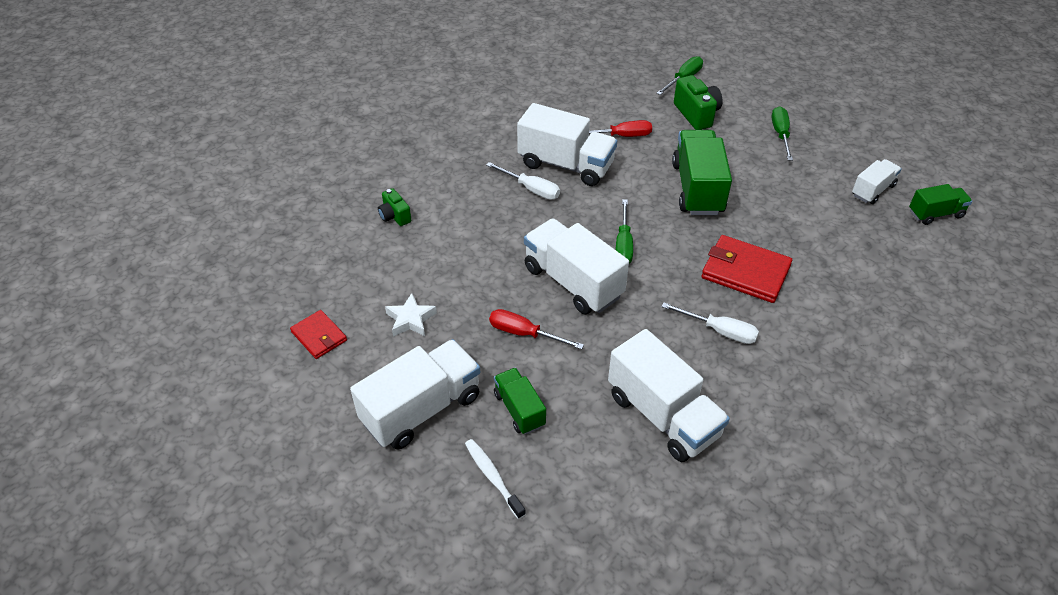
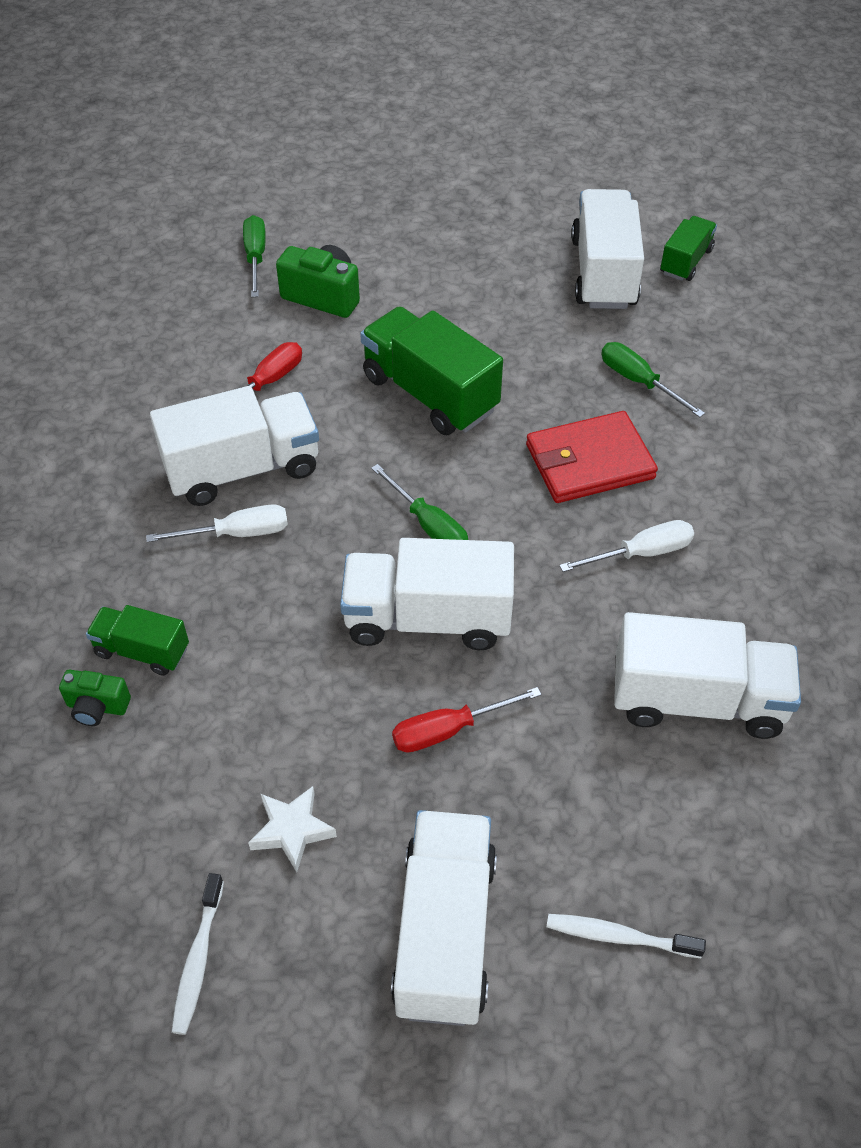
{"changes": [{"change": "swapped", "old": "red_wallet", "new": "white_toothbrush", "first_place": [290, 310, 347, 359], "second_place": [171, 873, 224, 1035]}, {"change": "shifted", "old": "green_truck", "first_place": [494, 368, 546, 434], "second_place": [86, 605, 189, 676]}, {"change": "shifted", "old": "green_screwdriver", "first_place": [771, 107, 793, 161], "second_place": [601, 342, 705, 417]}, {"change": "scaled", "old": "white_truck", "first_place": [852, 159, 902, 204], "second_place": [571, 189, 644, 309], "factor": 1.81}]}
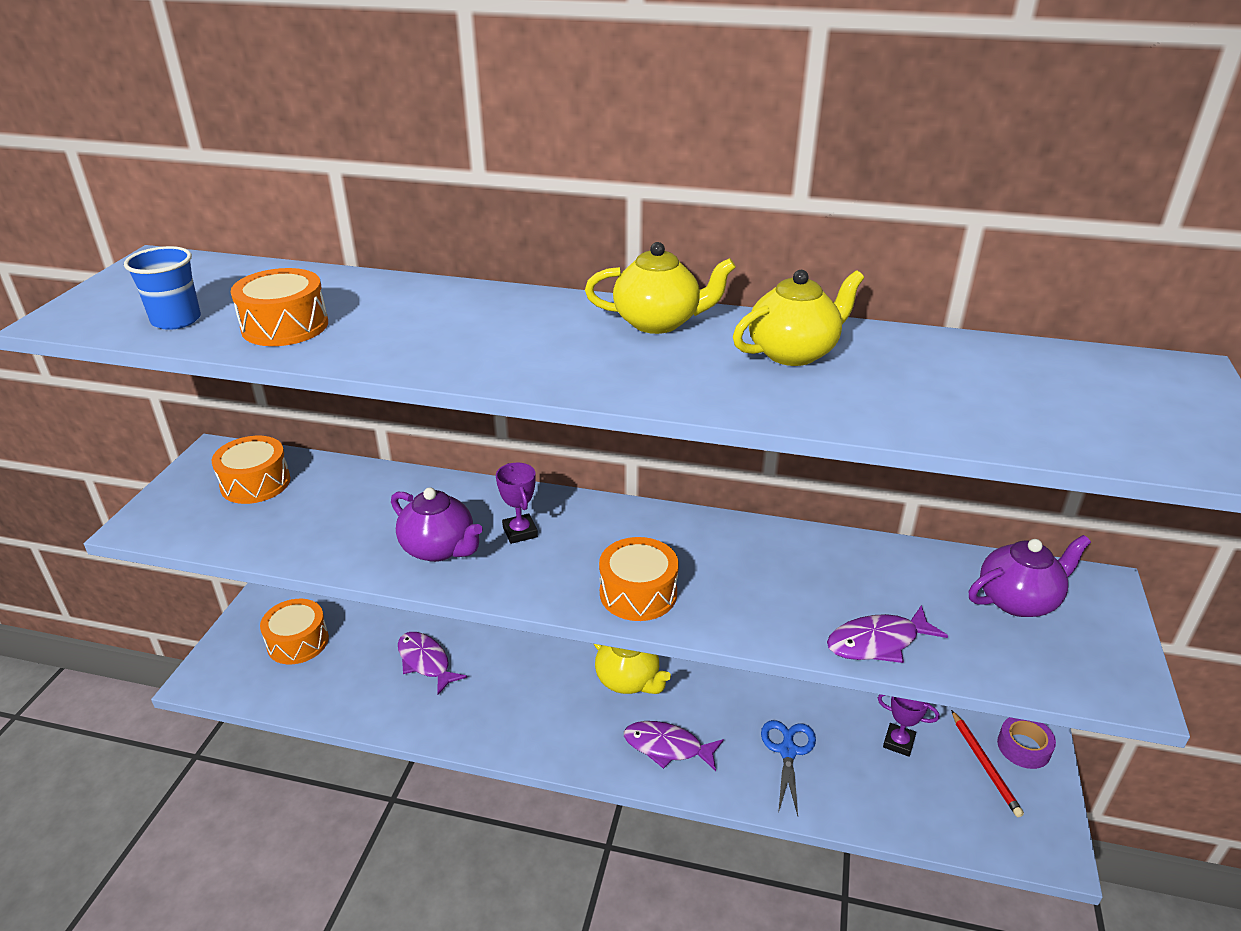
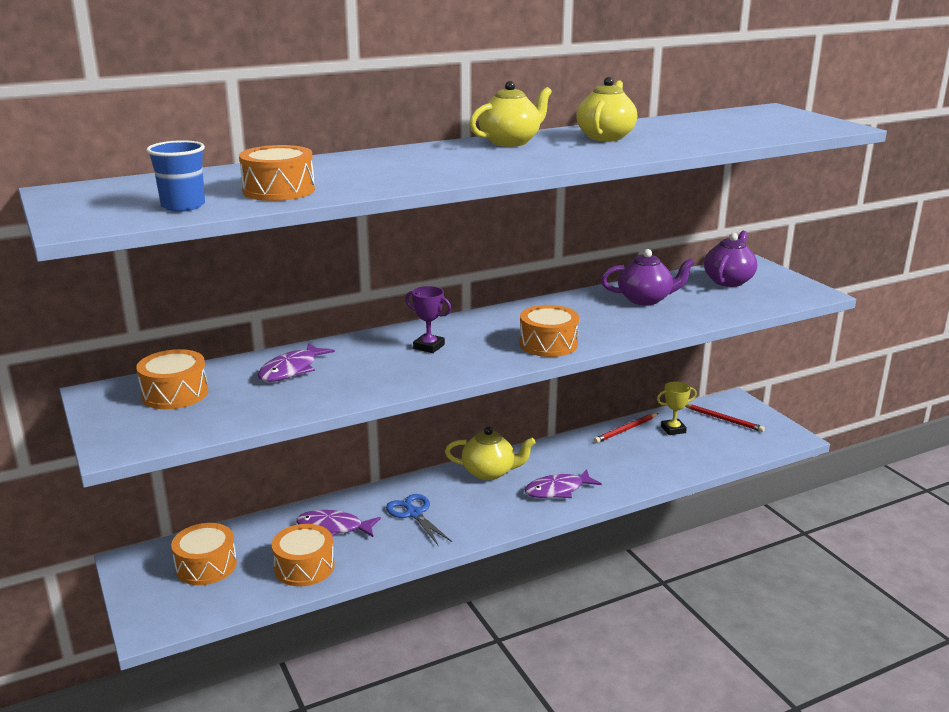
{"changes": [{"change": "shifted", "old": "purple_teapot", "first_place": [391, 487, 483, 562], "second_place": [601, 249, 695, 305]}, {"change": "shifted", "old": "blue_scissors", "first_place": [761, 720, 816, 816], "second_place": [386, 494, 452, 545]}, {"change": "shifted", "old": "purple_fish", "first_place": [827, 605, 948, 663], "second_place": [258, 343, 335, 382]}, {"change": "repainted", "old": "purple_trophy", "new": "yellow_trophy", "first_place": [878, 694, 940, 757], "second_place": [657, 382, 697, 435]}, {"change": "gone", "old": "purple_tape", "first_place": [997, 717, 1056, 769]}, {"change": "new", "new": "orange_drum", "second_place": [271, 524, 335, 586]}, {"change": "new", "new": "red_pencil", "second_place": [594, 413, 658, 443]}]}
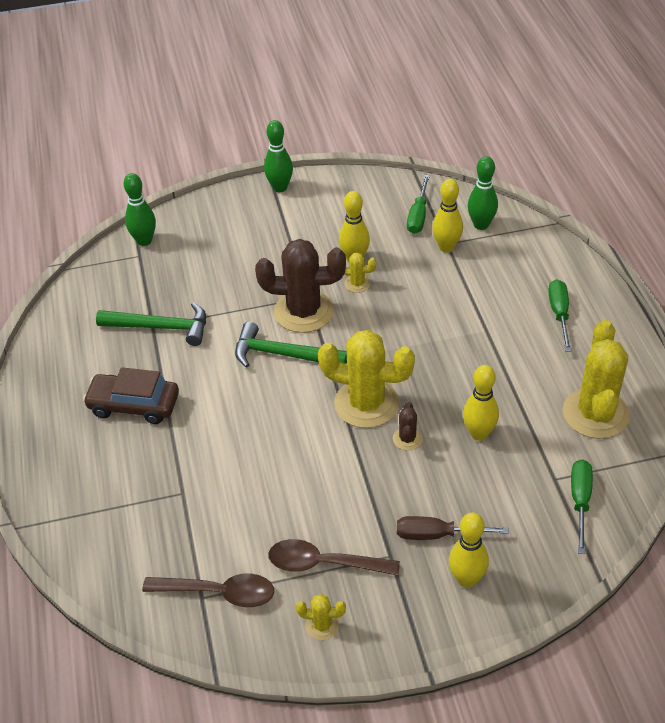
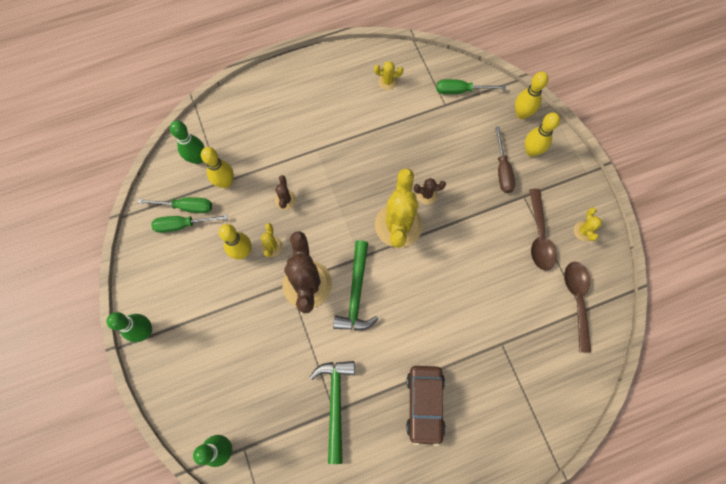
{"changes": [{"change": "shifted", "old": "yellow_bowling_pin", "first_place": [463, 365, 499, 441], "second_place": [515, 71, 548, 119]}, {"change": "shifted", "old": "green_screwdriver", "first_place": [548, 279, 572, 352], "second_place": [151, 215, 228, 233]}, {"change": "scaled", "old": "yellow_cactus", "first_place": [563, 320, 630, 439], "second_place": [374, 61, 403, 90], "factor": 0.45}, {"change": "new", "new": "brown_cactus", "second_place": [275, 175, 296, 210]}]}
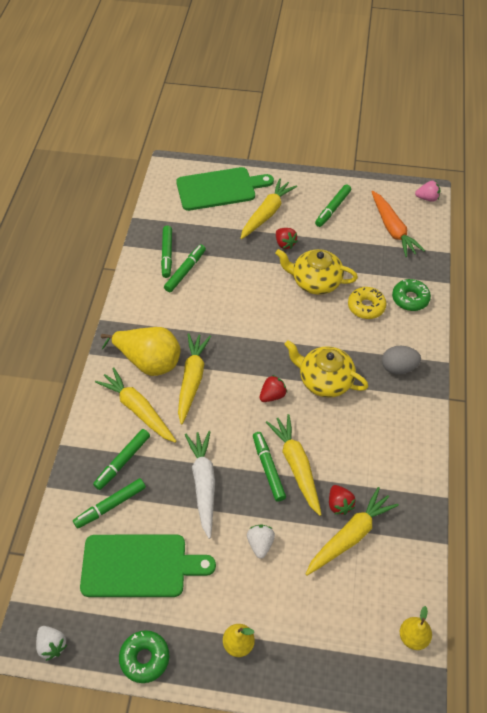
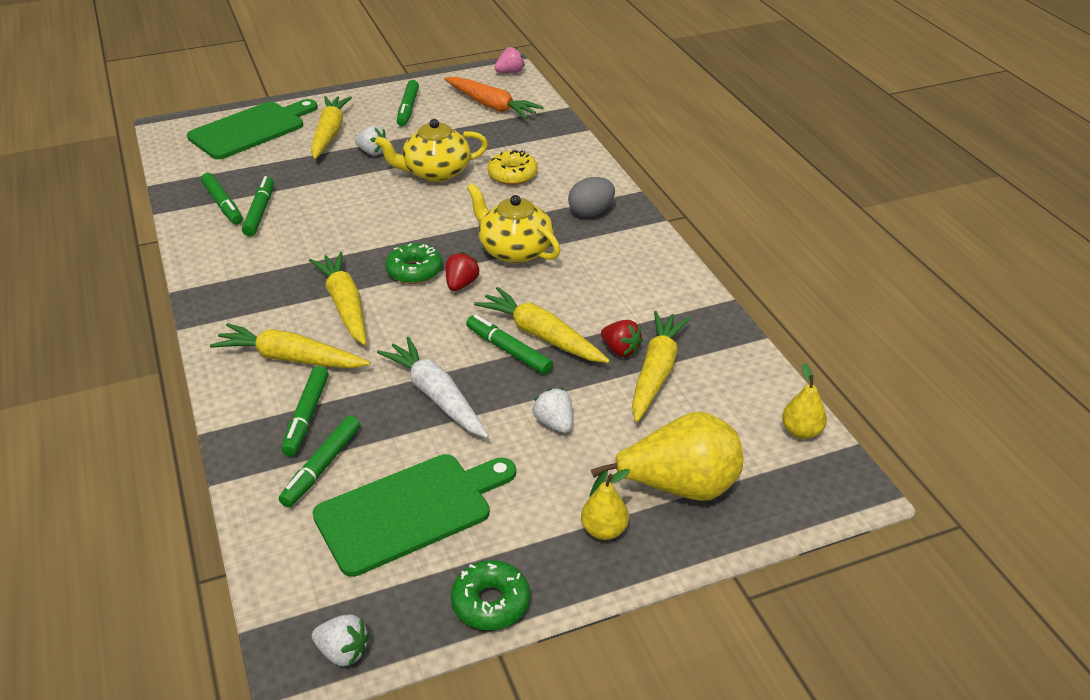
{"changes": [{"change": "shifted", "old": "yellow_pear", "first_place": [101, 327, 181, 376], "second_place": [589, 411, 743, 501]}, {"change": "repainted", "old": "red_strawberry", "new": "white_strawberry", "first_place": [276, 228, 298, 249], "second_place": [355, 126, 388, 156]}, {"change": "rotated", "old": "yellow_teapot", "first_place": [284, 340, 369, 398], "second_place": [467, 183, 560, 264], "degrees": 45}, {"change": "shifted", "old": "green_donut", "first_place": [392, 279, 431, 311], "second_place": [385, 243, 442, 284]}]}
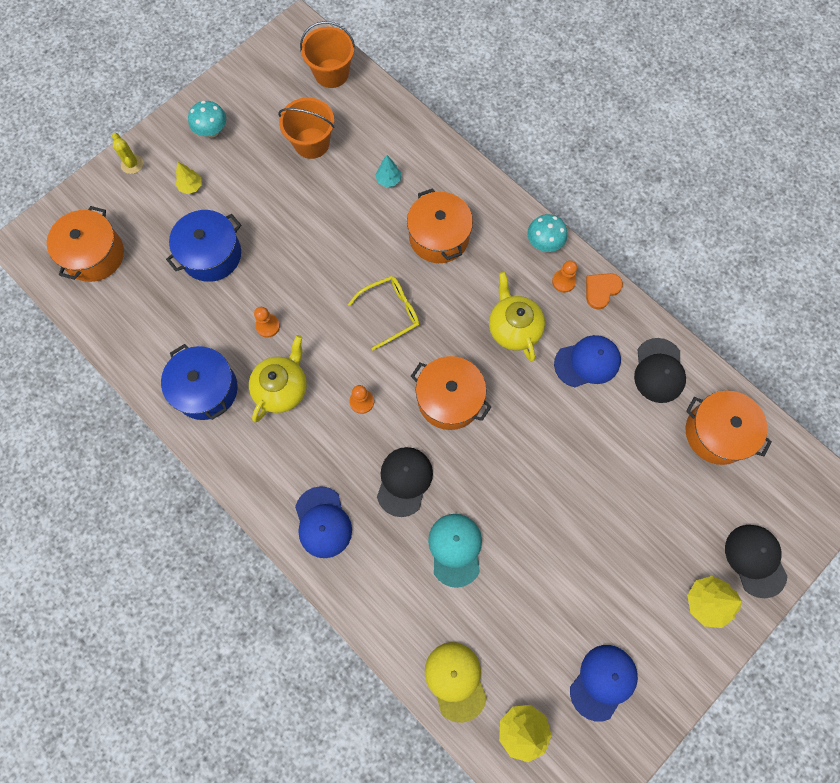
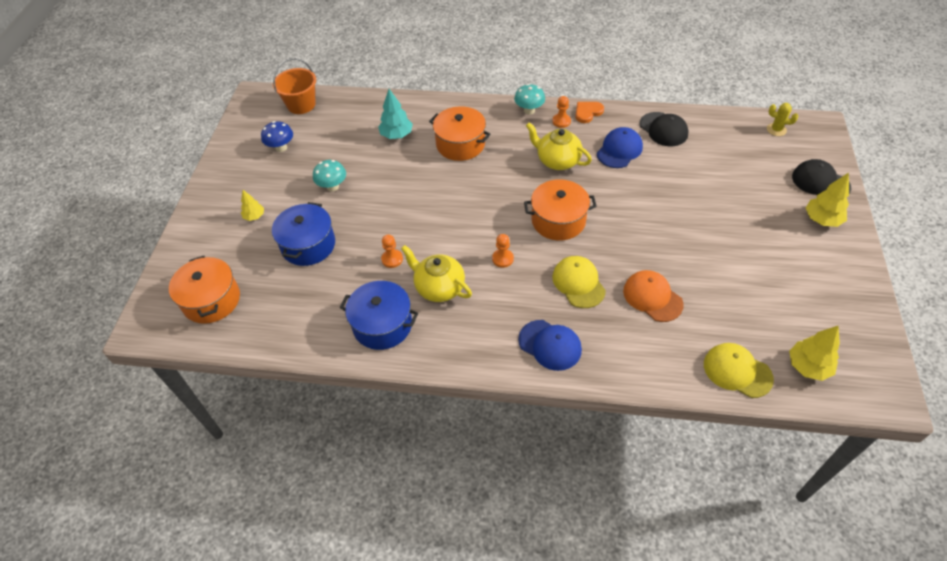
{"changes": [{"change": "shifted", "old": "yellow_cactus", "first_place": [112, 133, 143, 174], "second_place": [767, 103, 798, 136]}, {"change": "shifted", "old": "turquoise_mushroom", "first_place": [188, 101, 226, 137], "second_place": [313, 160, 346, 192]}, {"change": "rotated", "old": "yellow_teapot", "first_place": [249, 335, 307, 422], "second_place": [401, 245, 472, 302], "degrees": -45}, {"change": "gone", "old": "orange_bucket", "first_place": [278, 97, 334, 159]}, {"change": "gone", "old": "yellow_glasses", "first_place": [348, 276, 419, 350]}, {"change": "scaled", "old": "turquoise_tree", "first_place": [375, 155, 401, 187], "second_place": [378, 89, 413, 139], "factor": 1.62}, {"change": "repainted", "old": "black_cap", "new": "yellow_cap", "first_place": [377, 447, 433, 517], "second_place": [552, 256, 606, 308]}, {"change": "repainted", "old": "turquoise_cap", "new": "orange_cap", "first_place": [428, 514, 482, 588], "second_place": [623, 270, 684, 322]}, {"change": "gone", "old": "blue_cap", "first_place": [570, 645, 638, 722]}, {"change": "rotated", "old": "orange_heart", "first_place": [586, 273, 623, 309], "second_place": [575, 102, 604, 123], "degrees": 45}, {"change": "gone", "old": "orange_pot", "first_place": [686, 391, 772, 465]}, {"change": "new", "new": "blue_mushroom", "second_place": [261, 121, 293, 152]}]}
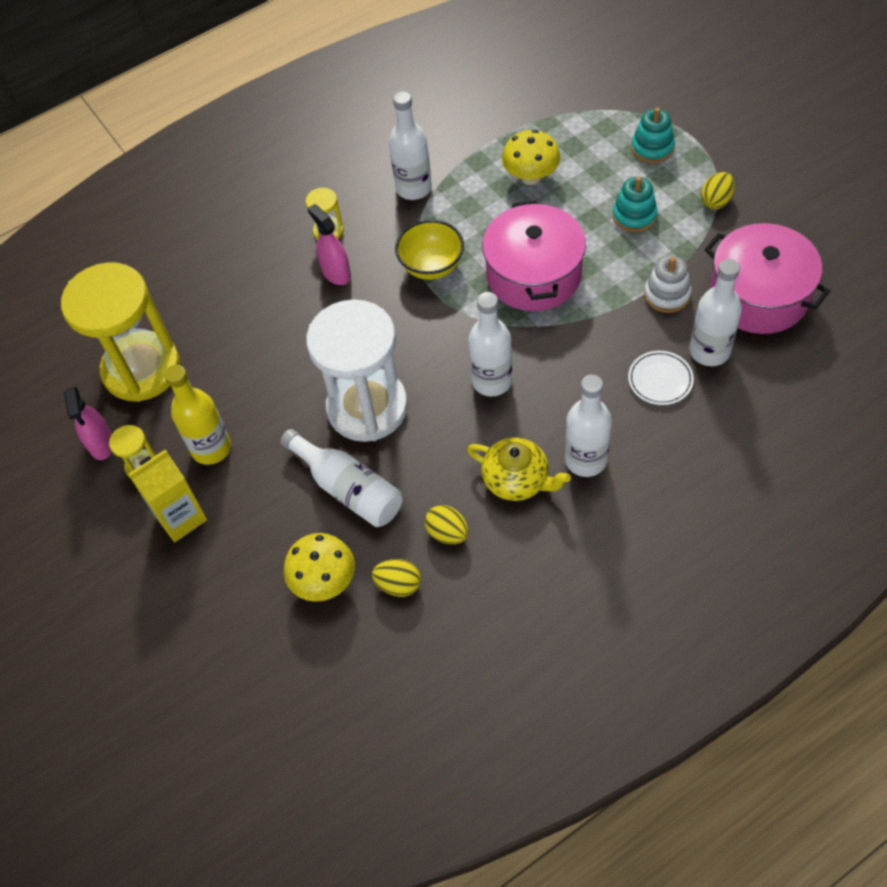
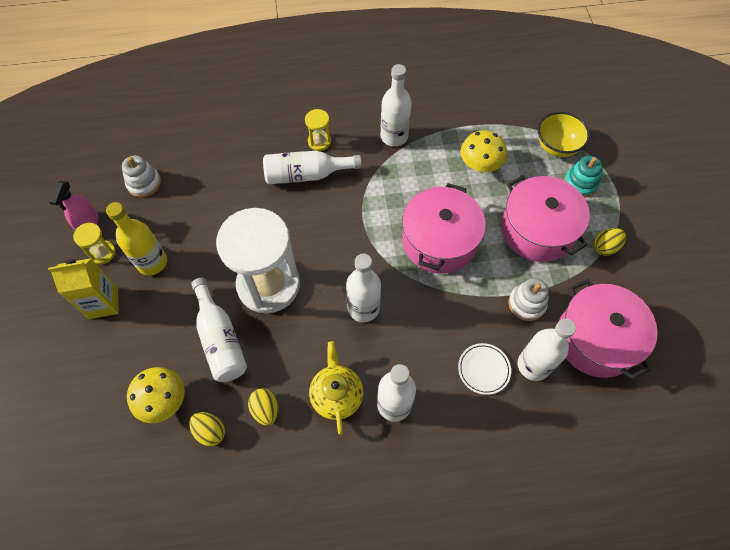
{"changes": [{"change": "swapped", "old": "yellow_hourglass", "new": "white_stacking_toy", "first_place": [61, 262, 180, 402], "second_place": [122, 155, 161, 197]}, {"change": "swapped", "old": "pink_spray_bottle", "new": "white_bottle", "first_place": [307, 204, 351, 285], "second_place": [263, 151, 361, 184]}, {"change": "shifted", "old": "yellow_bowl", "first_place": [395, 220, 464, 280], "second_place": [538, 112, 590, 157]}, {"change": "rotated", "old": "yellow_teapot", "first_place": [467, 437, 571, 501], "second_place": [309, 341, 363, 435], "degrees": -150}, {"change": "swapped", "old": "turquoise_stacking_toy", "new": "pink_pot", "first_place": [612, 176, 658, 232], "second_place": [501, 175, 590, 262]}]}
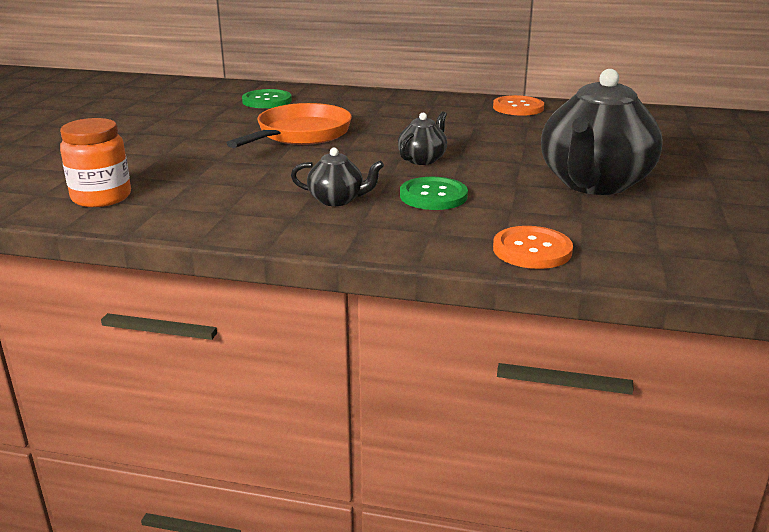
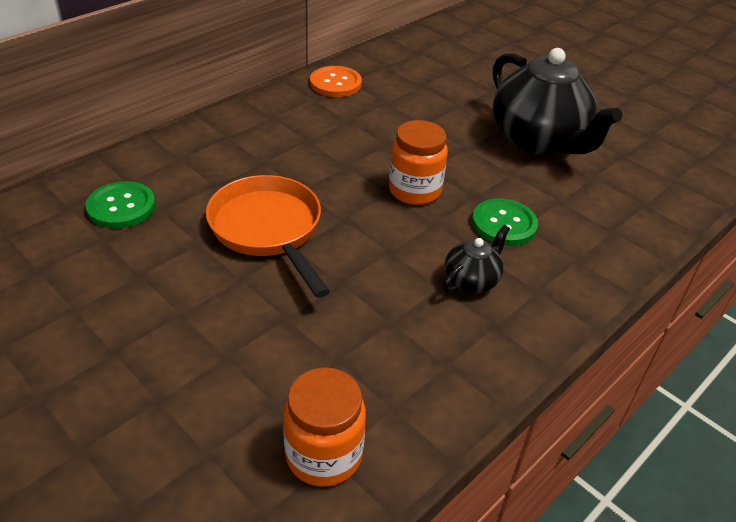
{"changes": [{"change": "swapped", "old": "black_teapot", "new": "orange_jar", "first_place": [398, 111, 447, 165], "second_place": [389, 120, 448, 205]}, {"change": "gone", "old": "orange_button", "first_place": [493, 226, 573, 269]}]}
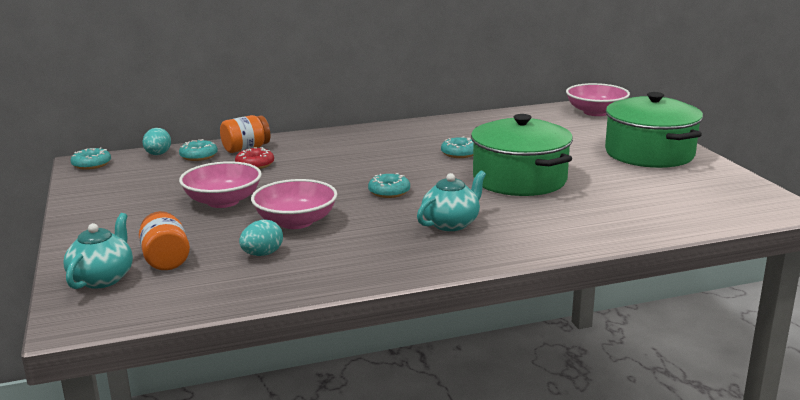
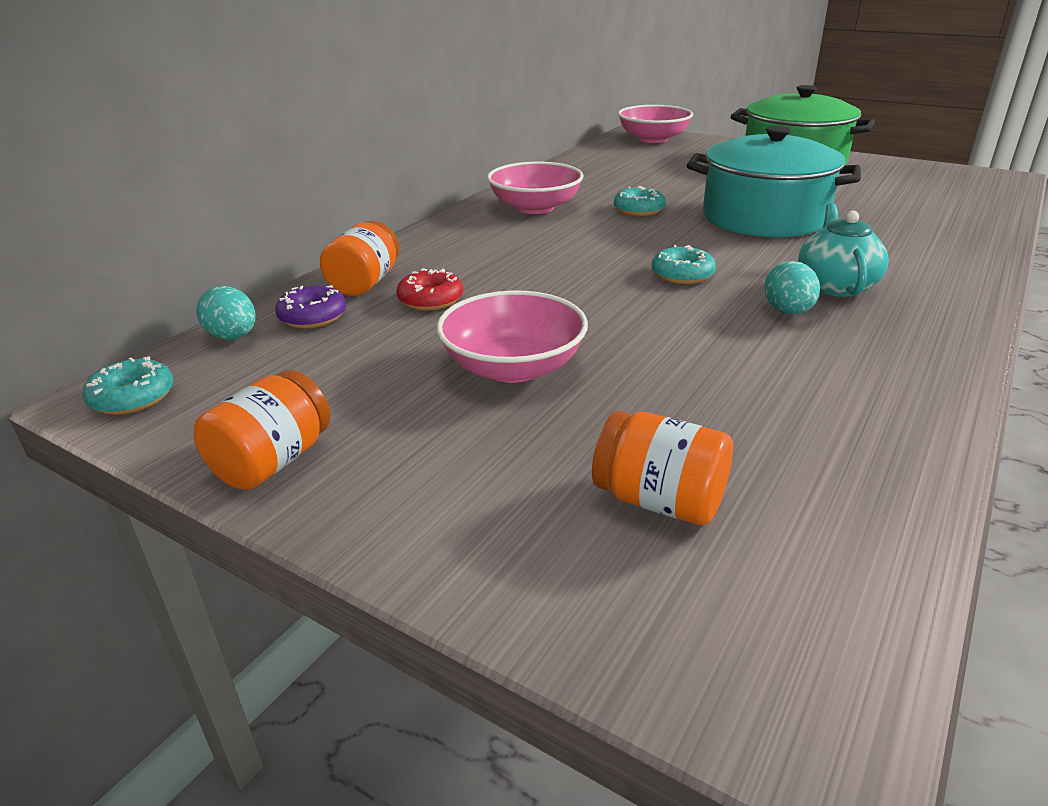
{"changes": [{"change": "gone", "old": "turquoise_teapot", "first_place": [64, 213, 133, 289]}, {"change": "repainted", "old": "turquoise_donut", "new": "purple_donut", "first_place": [179, 139, 218, 161], "second_place": [275, 285, 346, 328]}, {"change": "shifted", "old": "turquoise_egg", "first_place": [239, 220, 283, 256], "second_place": [764, 261, 820, 314]}, {"change": "shifted", "old": "pink_bowl", "first_place": [251, 179, 337, 229], "second_place": [487, 162, 584, 214]}, {"change": "repainted", "old": "green_pot", "new": "turquoise_pot", "first_place": [471, 114, 573, 196], "second_place": [687, 126, 861, 237]}, {"change": "new", "new": "orange_jar", "second_place": [193, 370, 330, 490]}]}
